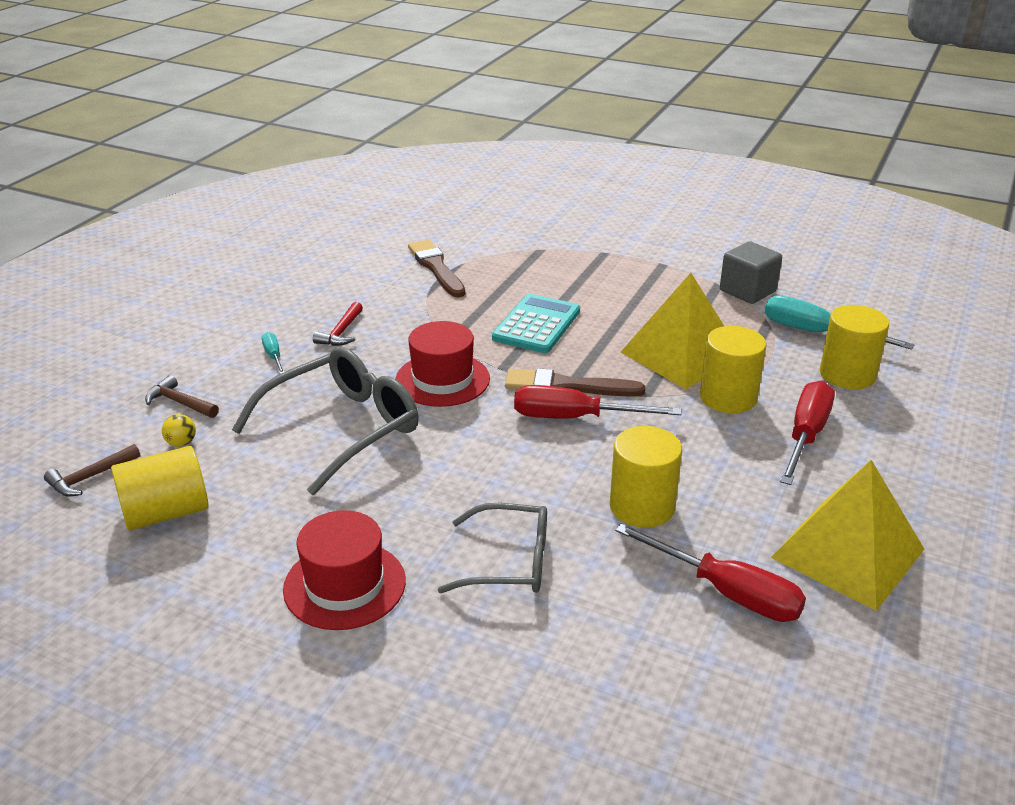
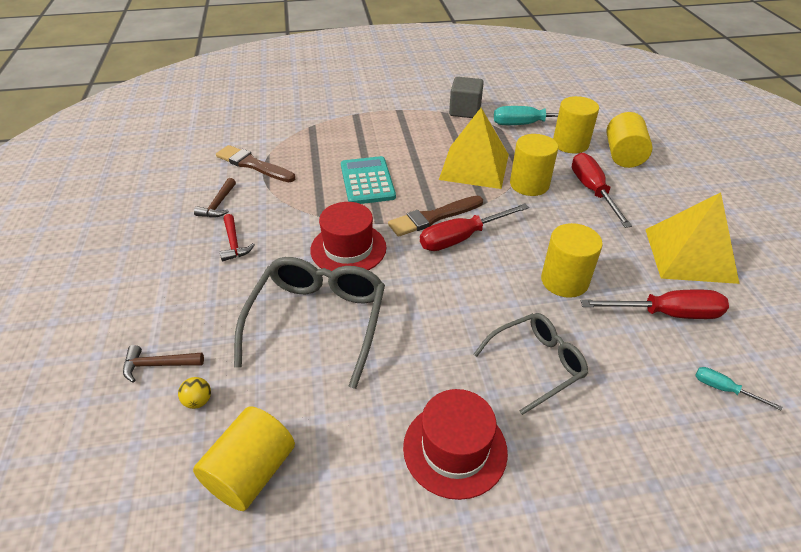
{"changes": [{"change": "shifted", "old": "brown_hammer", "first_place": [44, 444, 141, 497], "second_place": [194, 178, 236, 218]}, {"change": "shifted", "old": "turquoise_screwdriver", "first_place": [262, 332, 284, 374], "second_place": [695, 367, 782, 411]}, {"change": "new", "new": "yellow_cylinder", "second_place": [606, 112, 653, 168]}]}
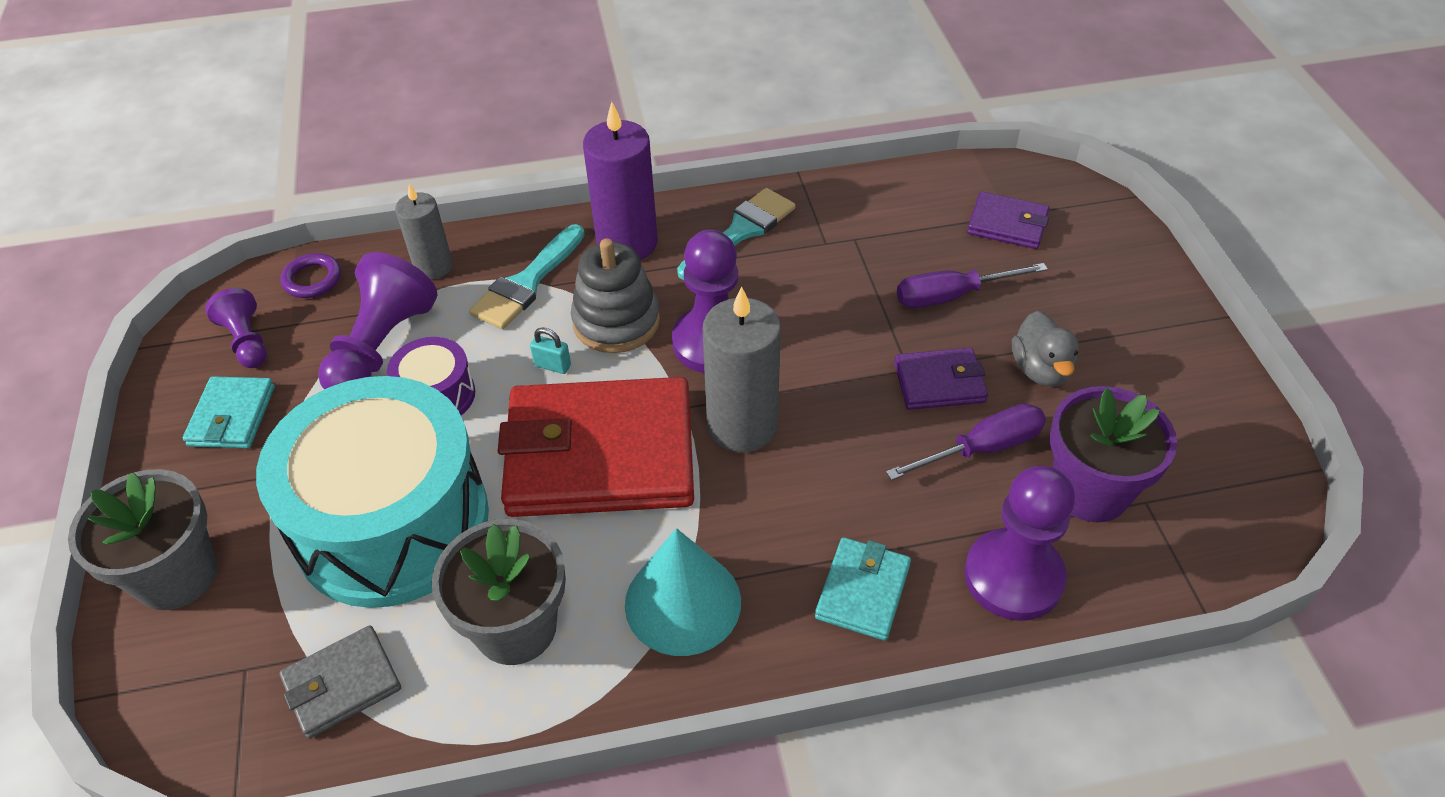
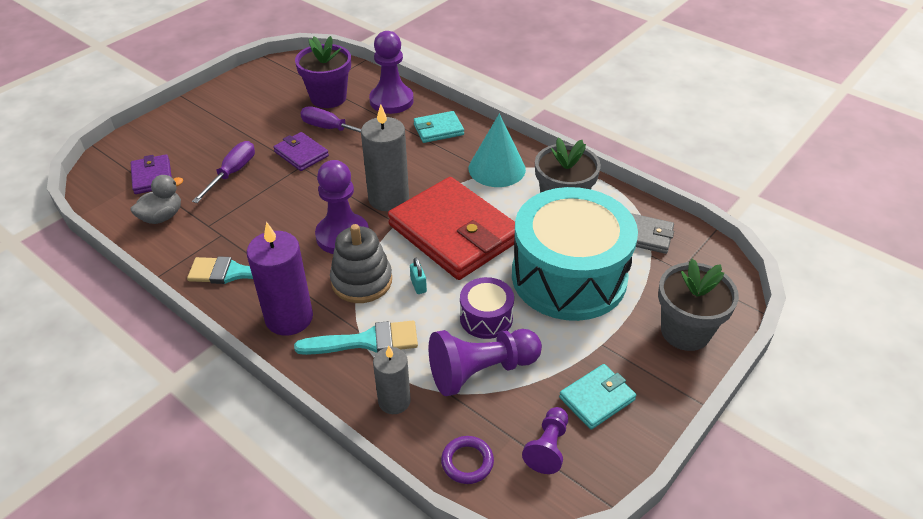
{"changes": [{"change": "rotated", "old": "purple_screwdriver", "first_place": [897, 263, 1048, 308], "second_place": [192, 141, 255, 203], "degrees": -105}, {"change": "shifted", "old": "grey_duck", "first_place": [1012, 311, 1079, 387], "second_place": [130, 175, 183, 224]}]}
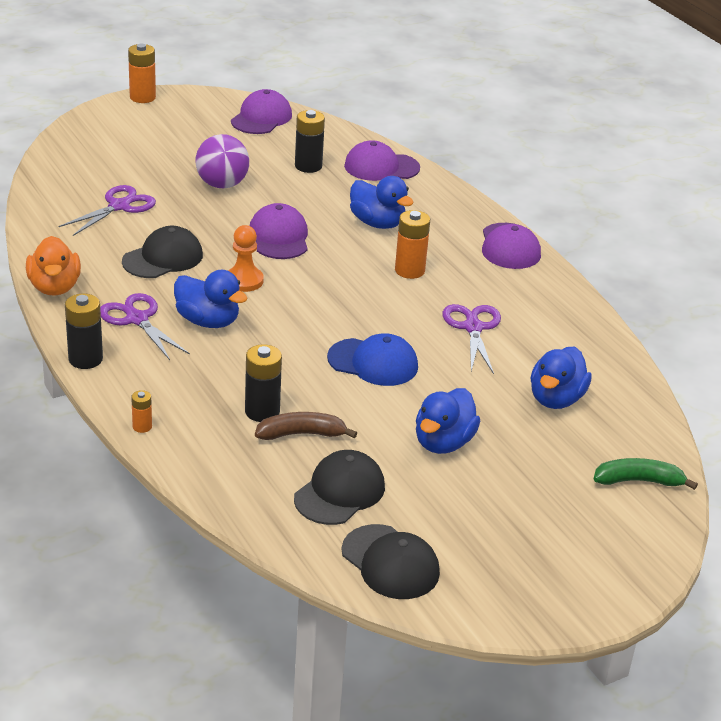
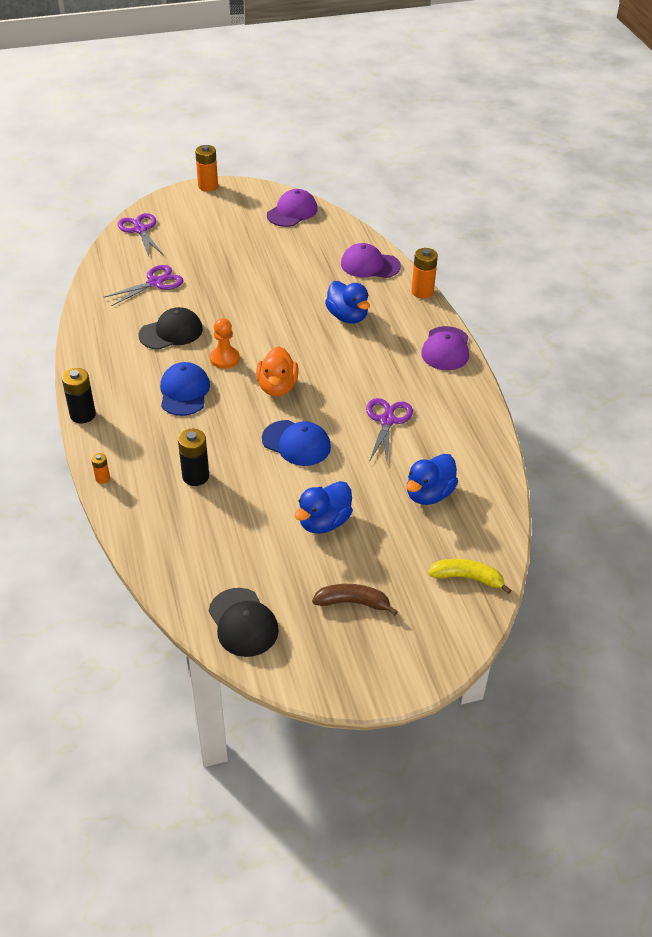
{"changes": [{"change": "shifted", "old": "orange_duck", "first_place": [26, 236, 81, 296], "second_place": [256, 346, 299, 397]}, {"change": "shifted", "old": "purple_scissors", "first_place": [100, 293, 190, 360], "second_place": [118, 213, 163, 256]}, {"change": "swapped", "old": "blue_duck", "new": "blue_cap", "first_place": [174, 270, 247, 328], "second_place": [160, 362, 210, 416]}, {"change": "gone", "old": "purple_ball", "first_place": [195, 134, 249, 188]}, {"change": "gone", "old": "purple_cap", "first_place": [250, 203, 308, 259]}, {"change": "shifted", "old": "brown_banana", "first_place": [255, 412, 357, 440], "second_place": [312, 584, 398, 616]}, {"change": "gone", "old": "black_cap", "first_place": [294, 450, 385, 525]}, {"change": "gone", "old": "black_battery", "first_place": [295, 110, 325, 173]}, {"change": "shifted", "old": "orange_battery", "first_place": [395, 210, 430, 279], "second_place": [411, 248, 438, 299]}, {"change": "repainted", "old": "green_banana", "new": "yellow_banana", "first_place": [594, 458, 698, 490], "second_place": [428, 559, 512, 594]}]}
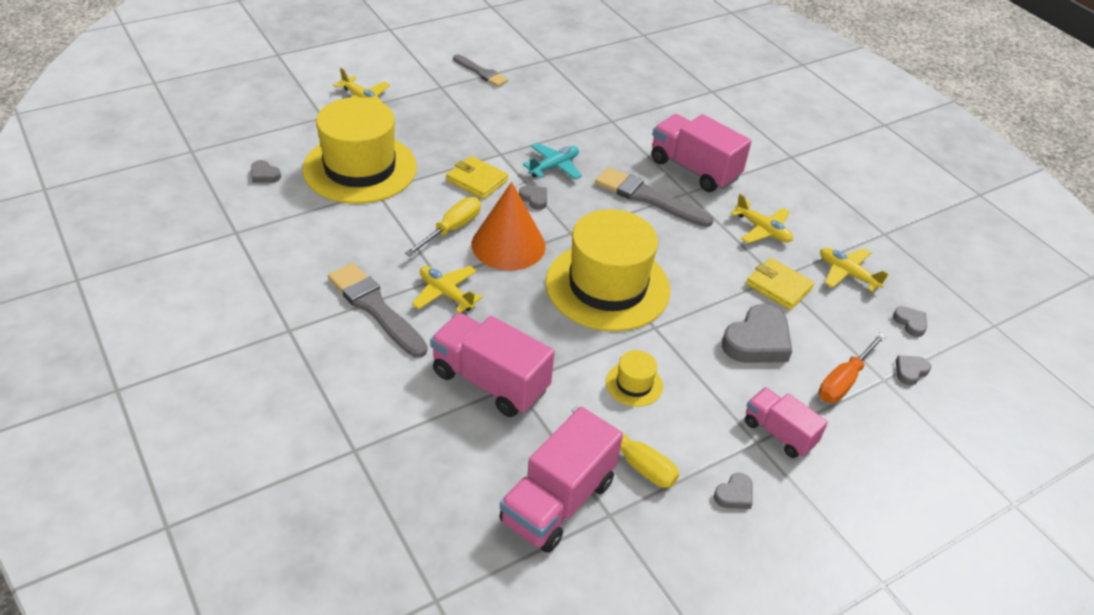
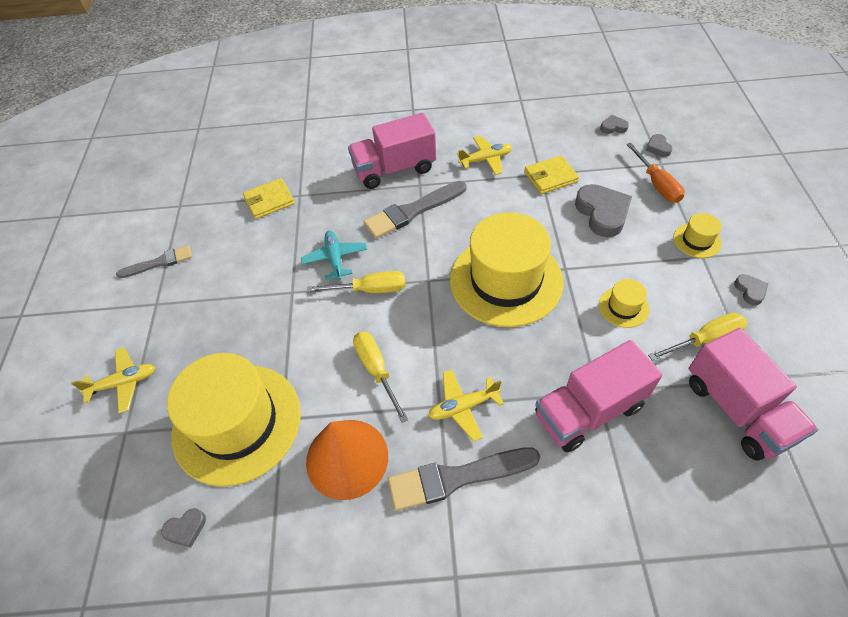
{"changes": [{"change": "shifted", "old": "yellow_wallet", "first_place": [446, 156, 508, 199], "second_place": [243, 178, 295, 219]}, {"change": "shifted", "old": "orange_cone", "first_place": [472, 182, 546, 271], "second_place": [306, 420, 388, 500]}, {"change": "swapped", "old": "grey_heart", "new": "yellow_screwdriver", "first_place": [519, 185, 547, 210], "second_place": [307, 271, 405, 293]}, {"change": "swapped", "old": "pink_truck", "new": "yellow_hat", "first_place": [745, 387, 828, 458], "second_place": [673, 213, 722, 258]}, {"change": "gone", "old": "yellow_plane", "first_place": [820, 248, 889, 292]}]}
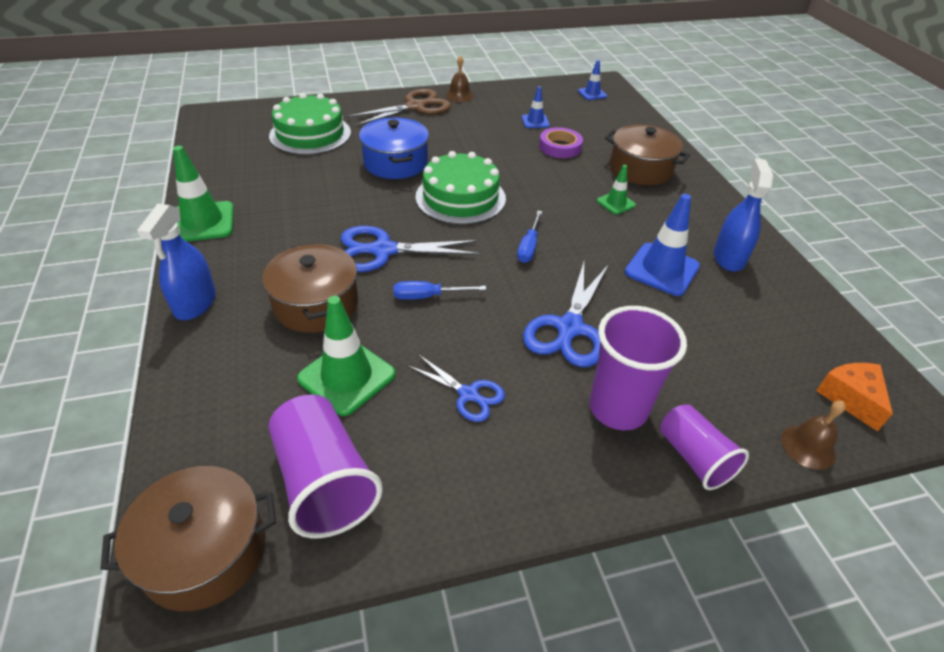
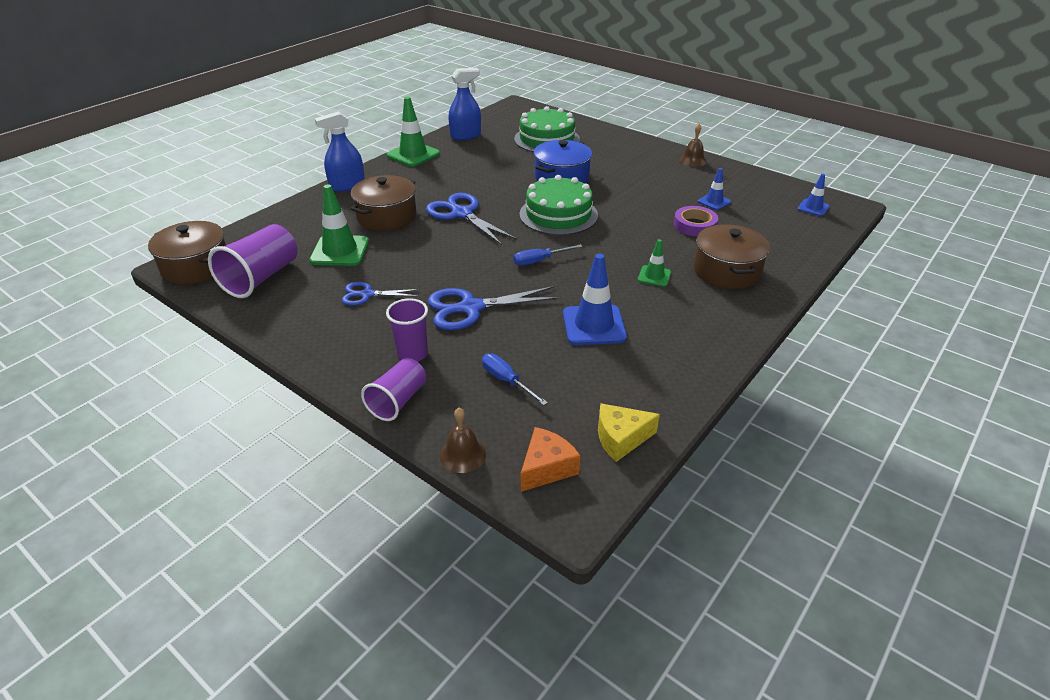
{"changes": [{"change": "gone", "old": "brown_scissors", "first_place": [346, 89, 451, 126]}, {"change": "shifted", "old": "blue_screwdriver", "first_place": [394, 281, 486, 300], "second_place": [482, 354, 548, 405]}, {"change": "rotated", "old": "blue_scissors", "first_place": [408, 355, 505, 422], "second_place": [342, 282, 420, 306], "degrees": 90}, {"change": "scaled", "old": "purple_cup", "first_place": [589, 306, 687, 430], "second_place": [386, 298, 428, 362], "factor": 0.65}, {"change": "shifted", "old": "blue_spray_bottle", "first_place": [714, 158, 774, 272], "second_place": [448, 68, 481, 140]}, {"change": "new", "new": "yellow_cheese", "second_place": [598, 403, 660, 462]}]}
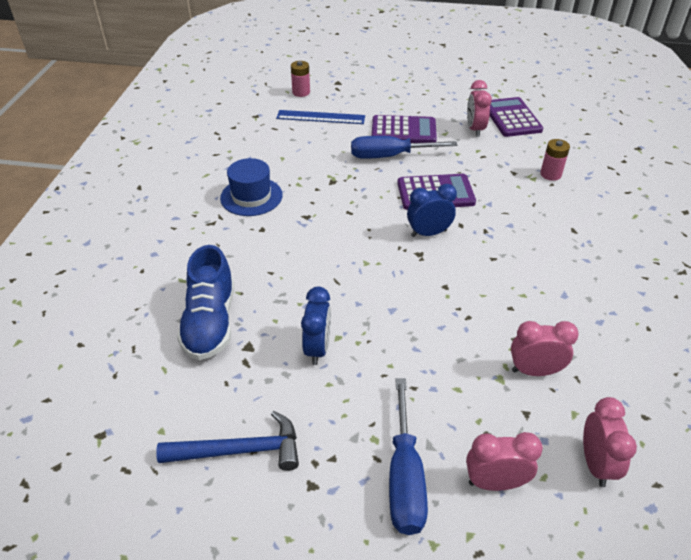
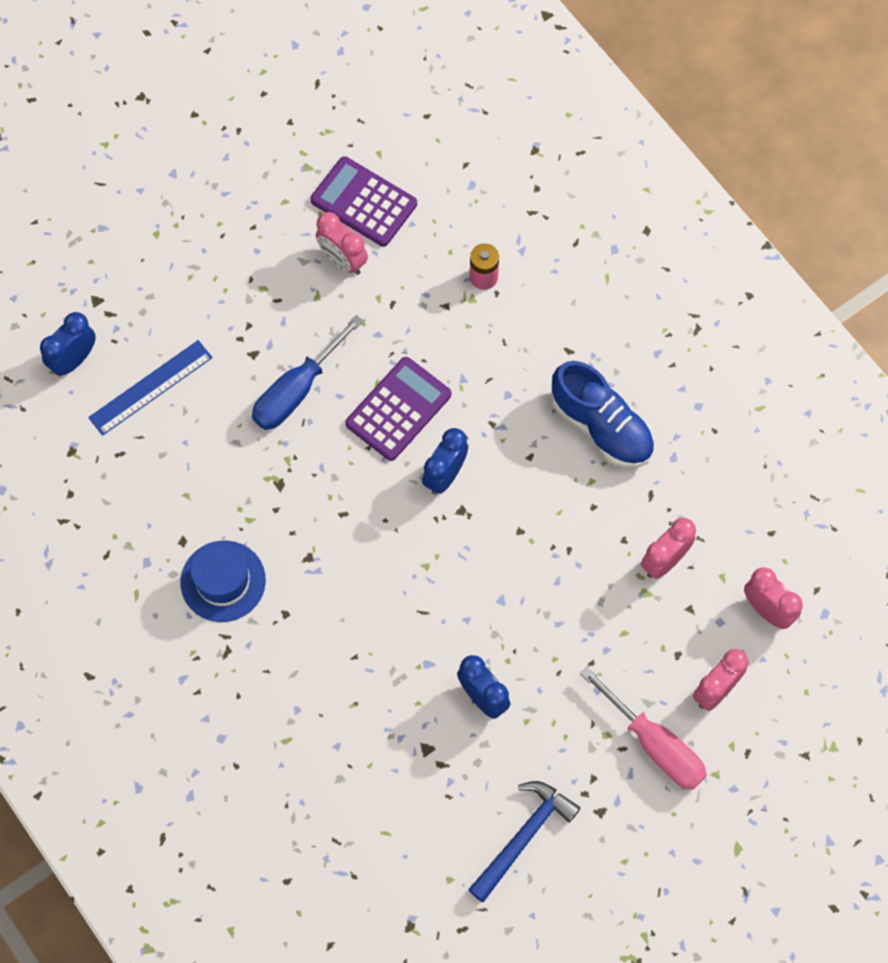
{"changes": [{"change": "shifted", "old": "blue_shoe", "first_place": [177, 245, 234, 360], "second_place": [552, 361, 654, 468]}, {"change": "swapped", "old": "pink_battery", "new": "blue_clock", "first_place": [291, 61, 310, 97], "second_place": [40, 312, 96, 376]}, {"change": "gone", "old": "purple_calculator", "first_place": [372, 115, 437, 143]}, {"change": "repainted", "old": "blue_screwdriver", "new": "pink_screwdriver", "first_place": [389, 378, 428, 535], "second_place": [580, 666, 707, 790]}]}
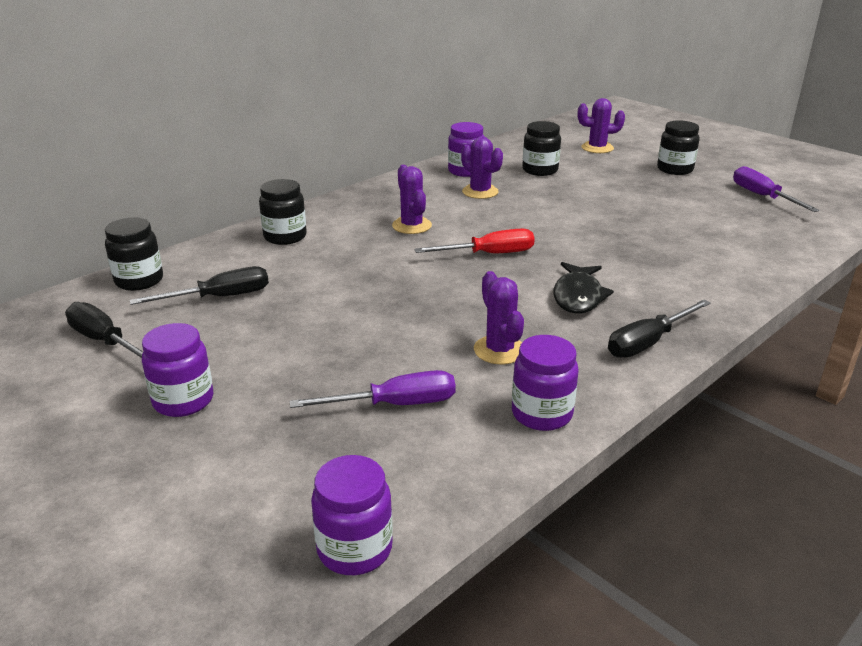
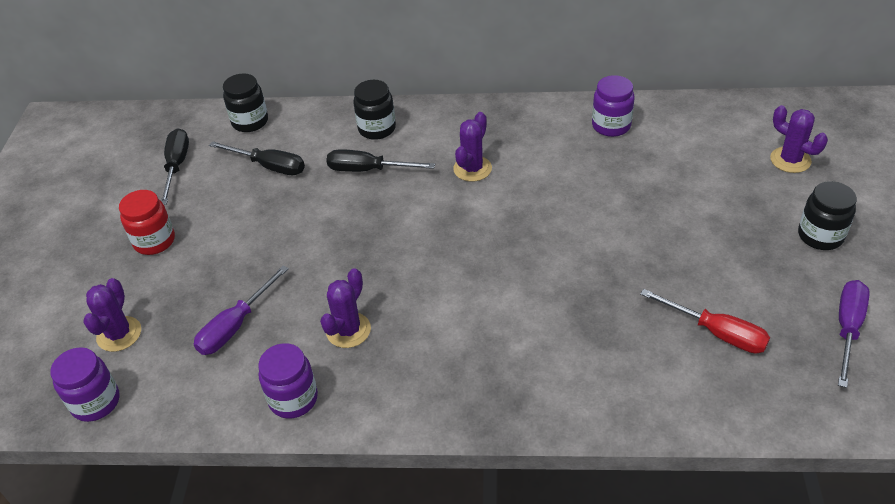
{"changes": [{"change": "repainted", "old": "purple_jar", "new": "red_jar", "first_place": [142, 323, 213, 417], "second_place": [119, 190, 175, 255]}, {"change": "rotated", "old": "purple_screwdriver", "first_place": [290, 370, 456, 408], "second_place": [194, 266, 289, 355], "degrees": 90}, {"change": "shifted", "old": "red_screwdriver", "first_place": [414, 228, 535, 253], "second_place": [640, 289, 770, 353]}, {"change": "shifted", "old": "purple_cactus", "first_place": [461, 137, 503, 199], "second_place": [83, 278, 141, 352]}, {"change": "gone", "old": "black_jar", "first_place": [522, 121, 561, 176]}, {"change": "gone", "old": "black_fish", "first_place": [553, 262, 614, 314]}, {"change": "shifted", "old": "black_screwdriver", "first_place": [608, 300, 711, 358], "second_place": [326, 149, 435, 172]}]}
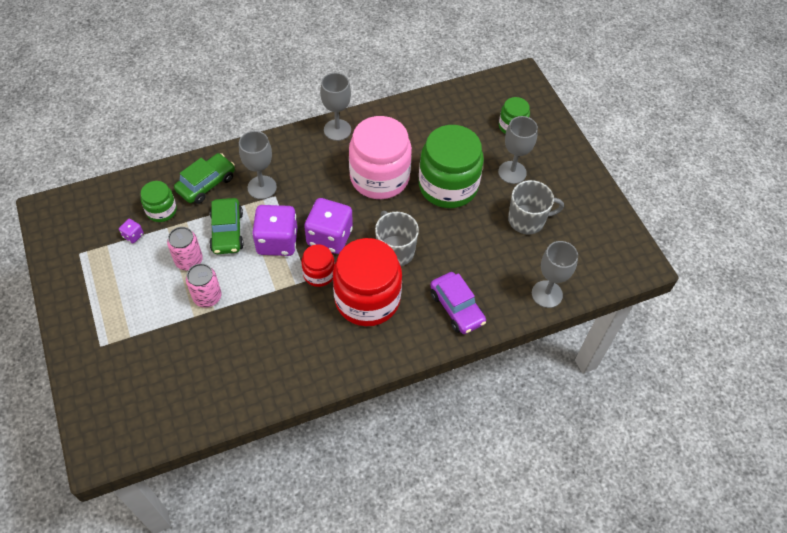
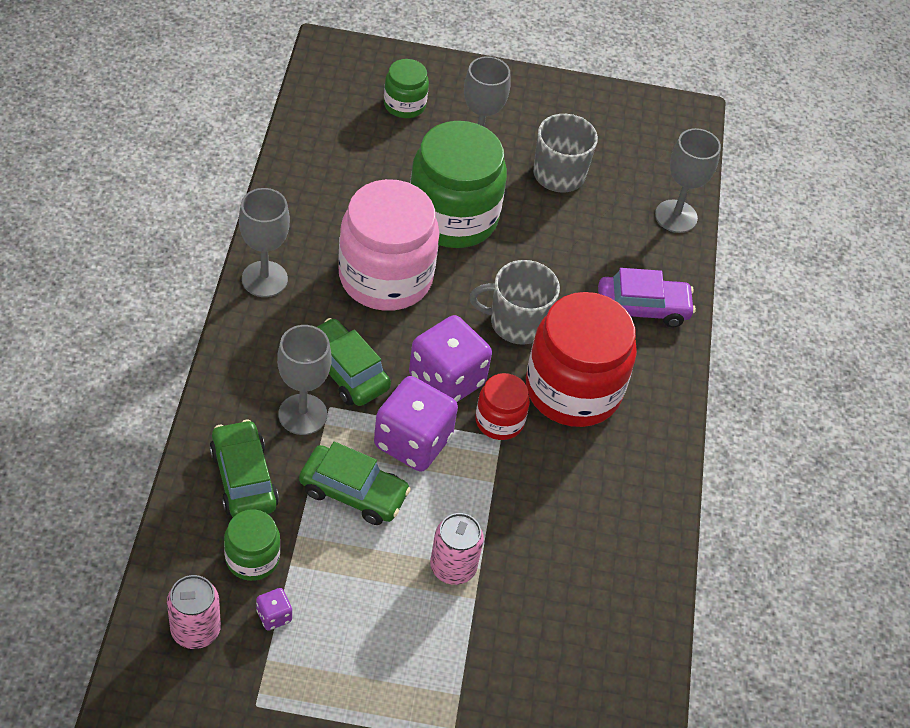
{"changes": [{"change": "shifted", "old": "pink_can", "first_place": [167, 227, 203, 270], "second_place": [167, 575, 221, 649]}, {"change": "new", "new": "green_car", "second_place": [317, 318, 391, 406]}]}
